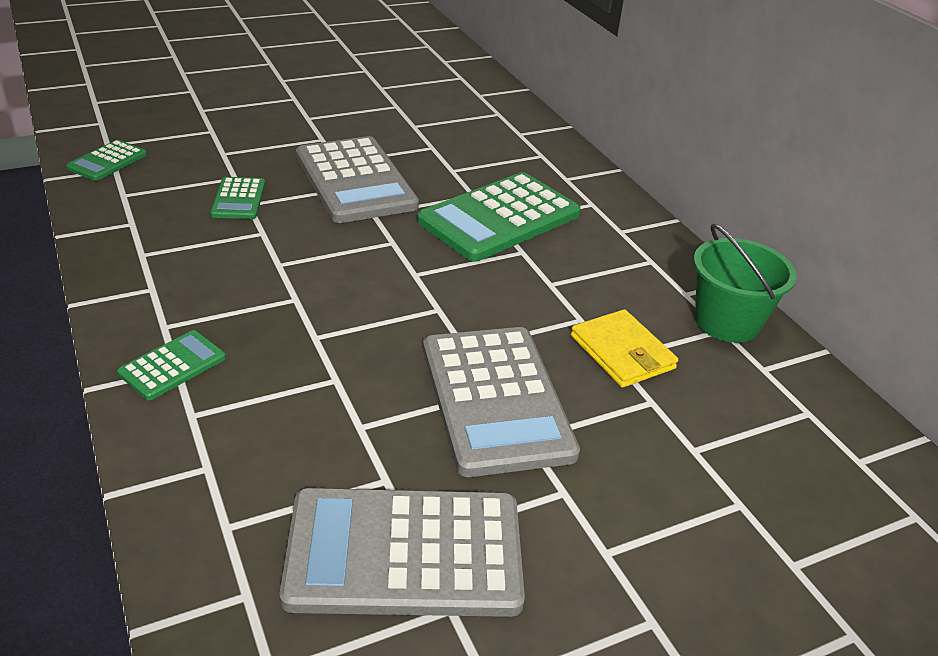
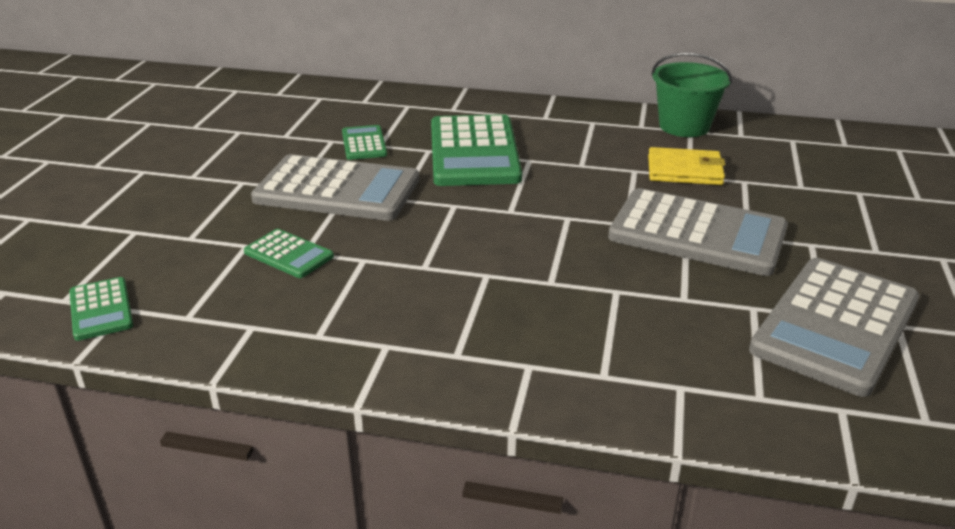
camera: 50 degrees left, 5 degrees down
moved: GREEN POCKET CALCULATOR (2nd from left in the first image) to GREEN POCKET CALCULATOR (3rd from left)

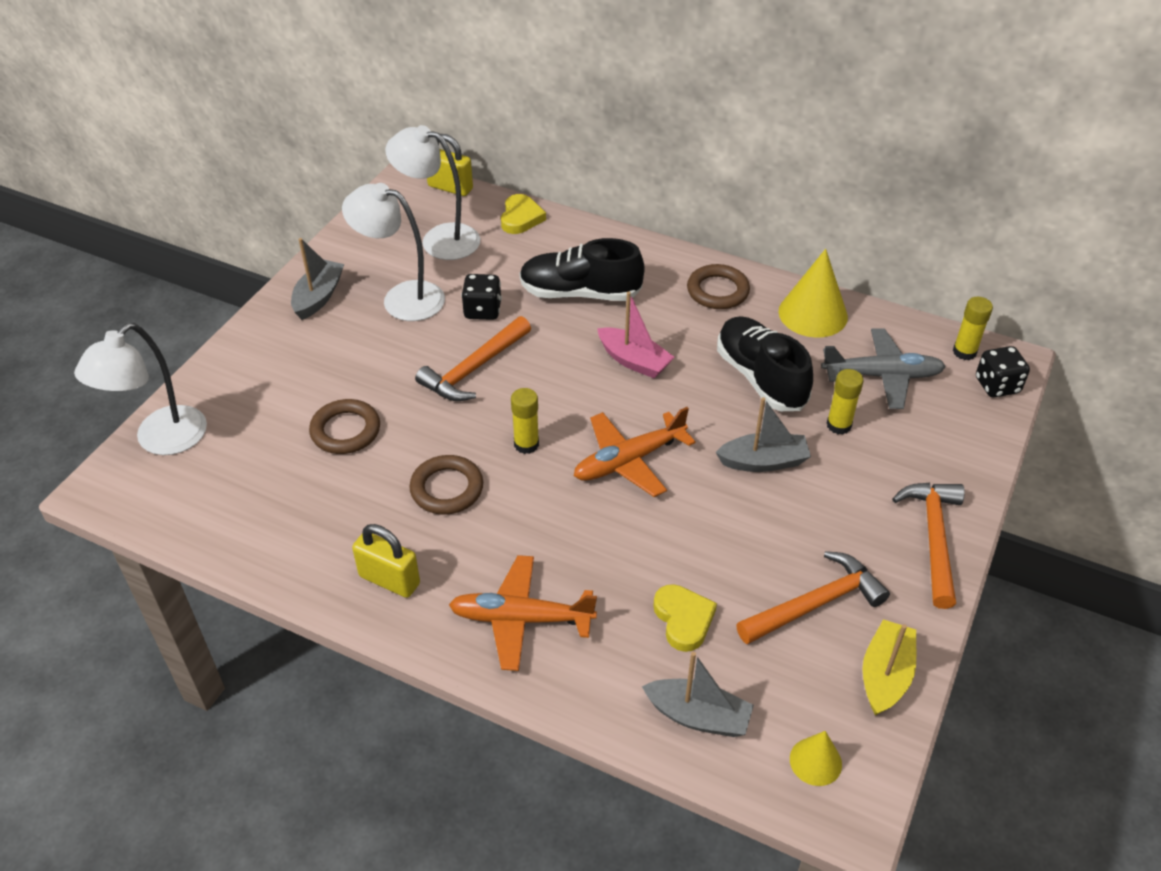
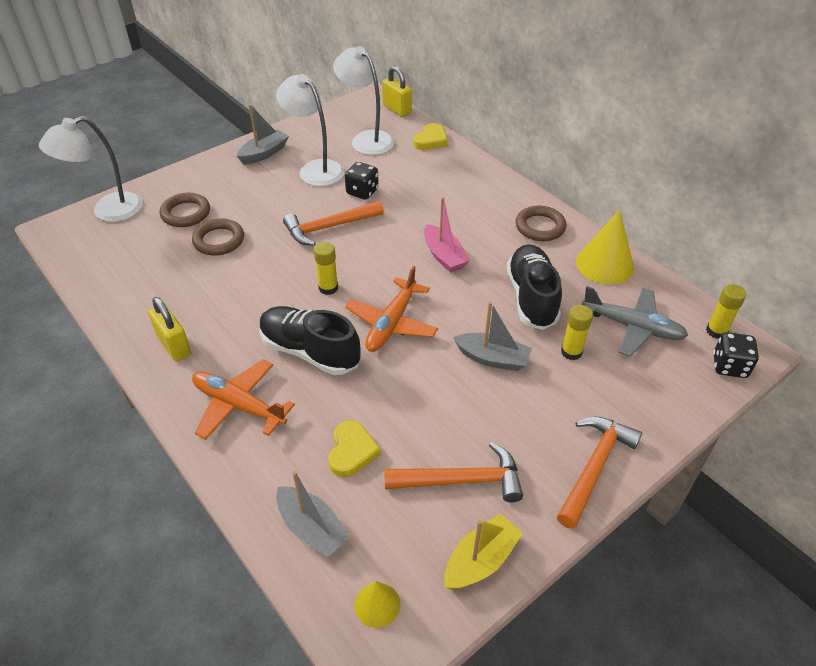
camera: 25 degrees right, 0 degrees up
moved: JET-BLACK LACE-UP SHOE (1st from left); BROWN TORUS (2nd from left in the first image) to BROWN TORUS (1st from left)
turned: BRIGHT ORANGE PLANE (2nd from left) 60 degrees counterclockwise

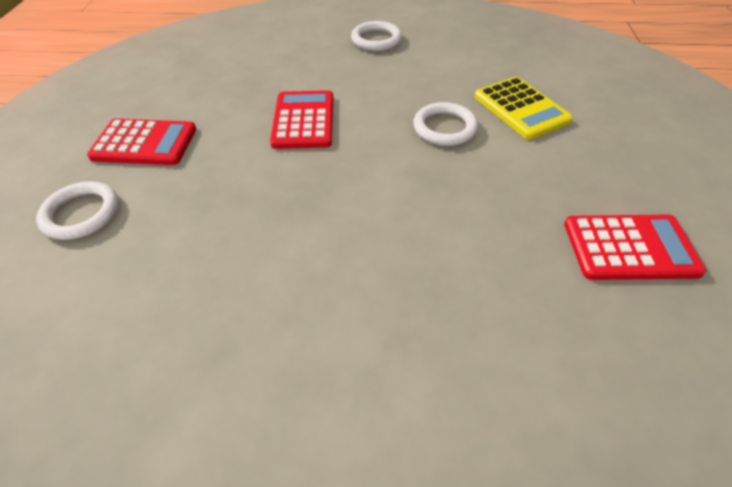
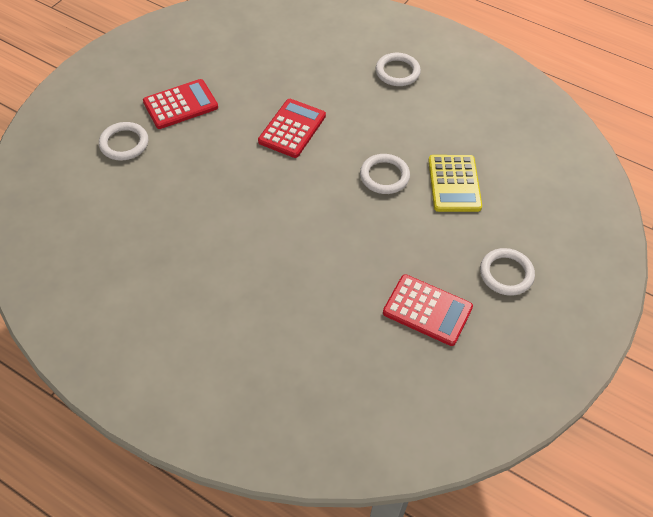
camera: 25 degrees right, 5 degrees up
added: WHITE TORUS (4th from left)
turned: CRIMSON POCKET CALCULATOR (1st from left) 60 degrees counterclockwise

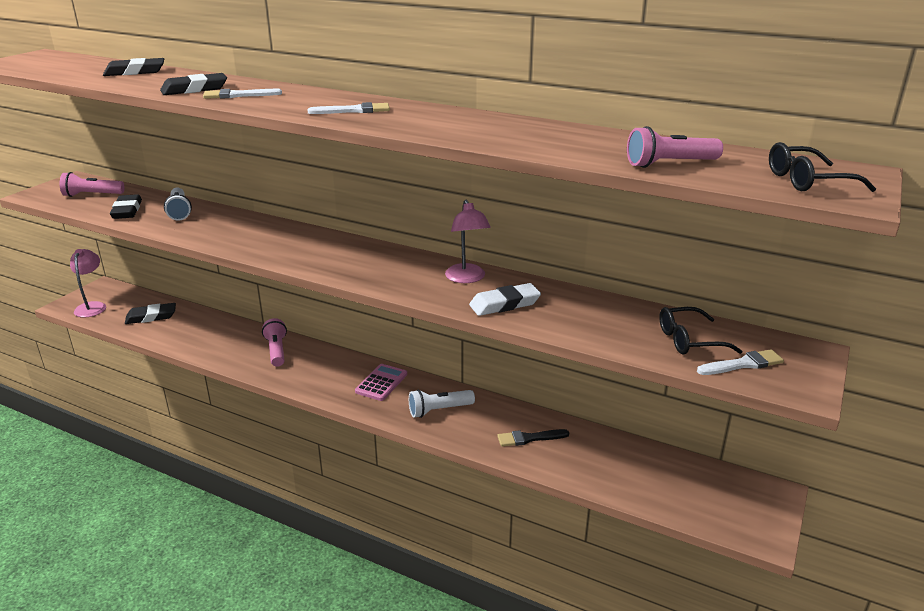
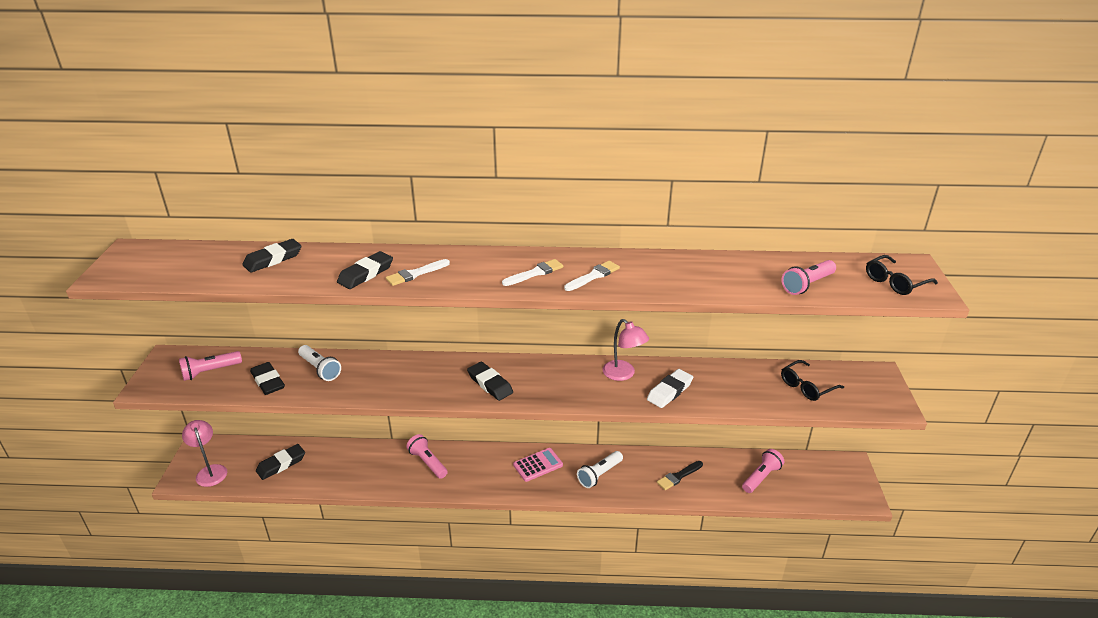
camera: 25 degrees left, 5 degrees up
added: JET-BLACK GUM ERASER (5th from left); PINK TORCH (3rd from left)
moved: WHITE PAINT BRUSH (3rd from left)
turned: PINK POCKET CALCULATOR 60 degrees clockwise

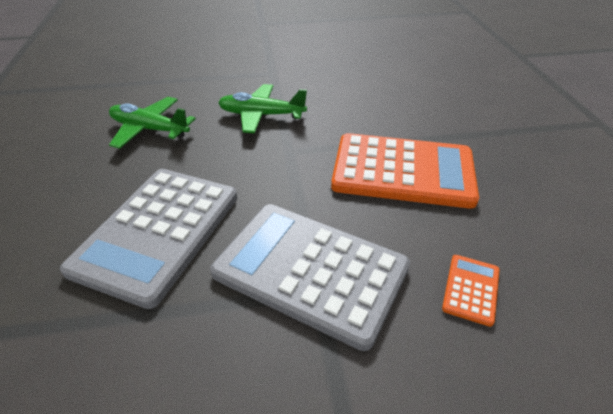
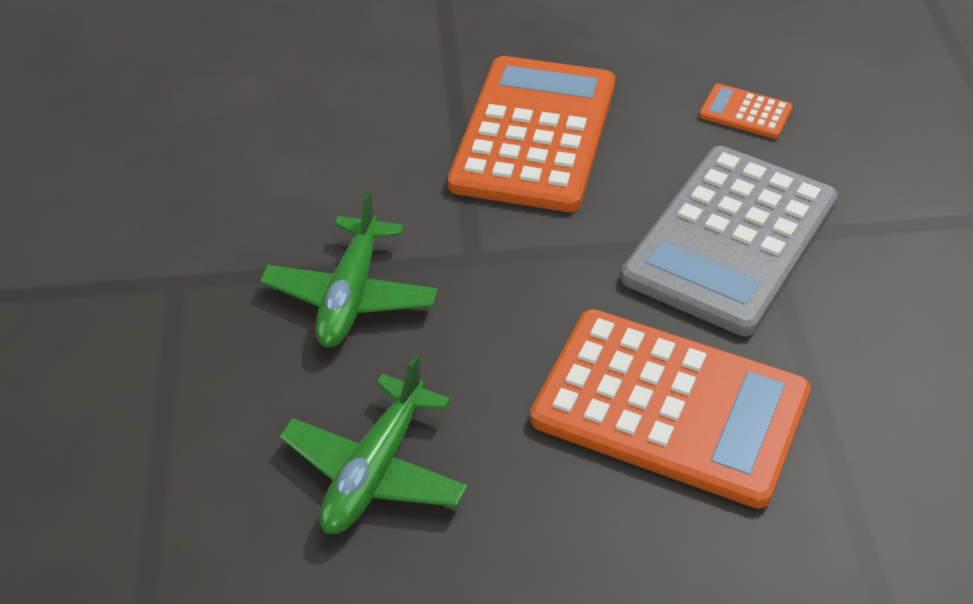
camera: 85 degrees left, 5 degrees up
recoloured: ASH-GREY POCKET CALCULATOR (1st from left) to BRIGHT ORANGE POCKET CALCULATOR (2nd from left)

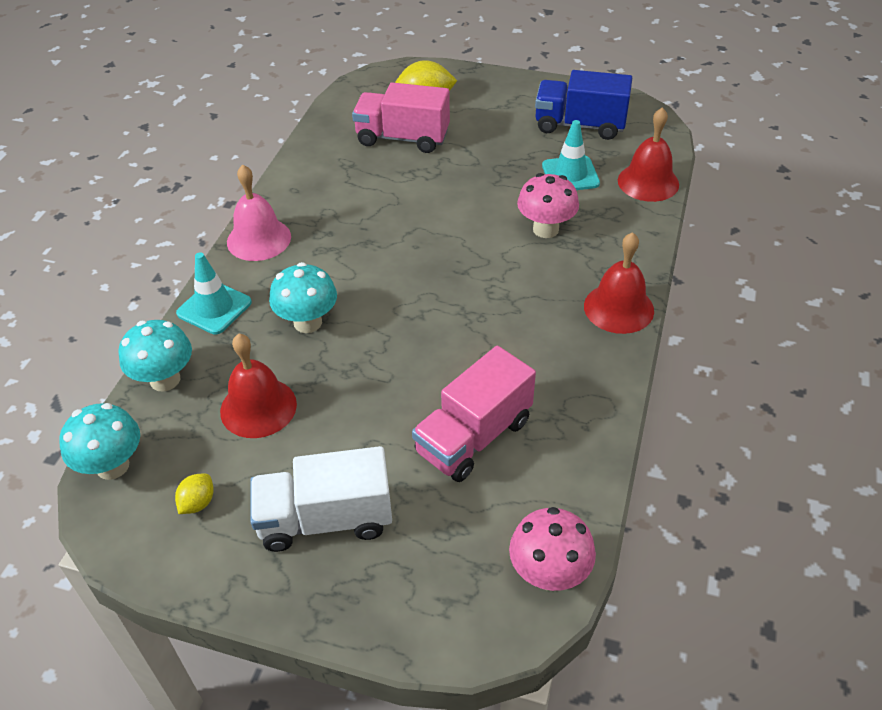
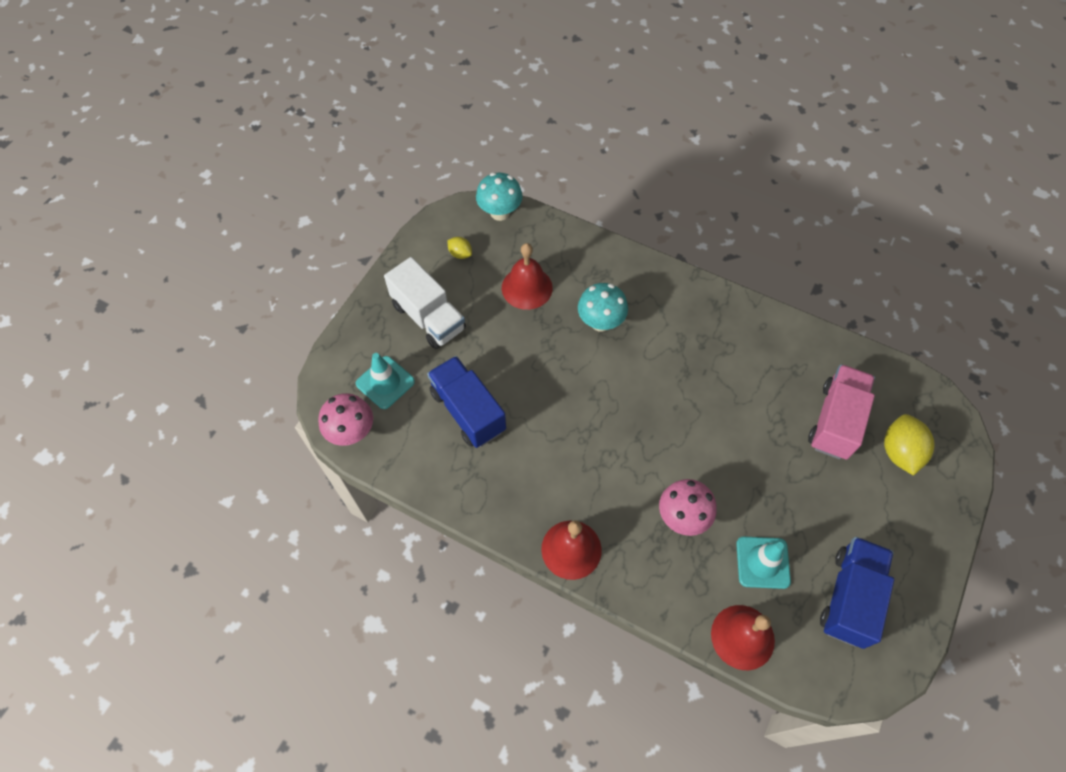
camera: 100 degrees right, 15 degrees up
removed: PINK SCHOOL BELL; TEAL TOADSTOOL (2nd from left)
moved: TEAL SAFETY CONE (1st from left)
recoloured: PINK TRUCK (2nd from left) to COBALT TRUCK (1st from left)
turned: WHITE TRUCK 135 degrees clockwise

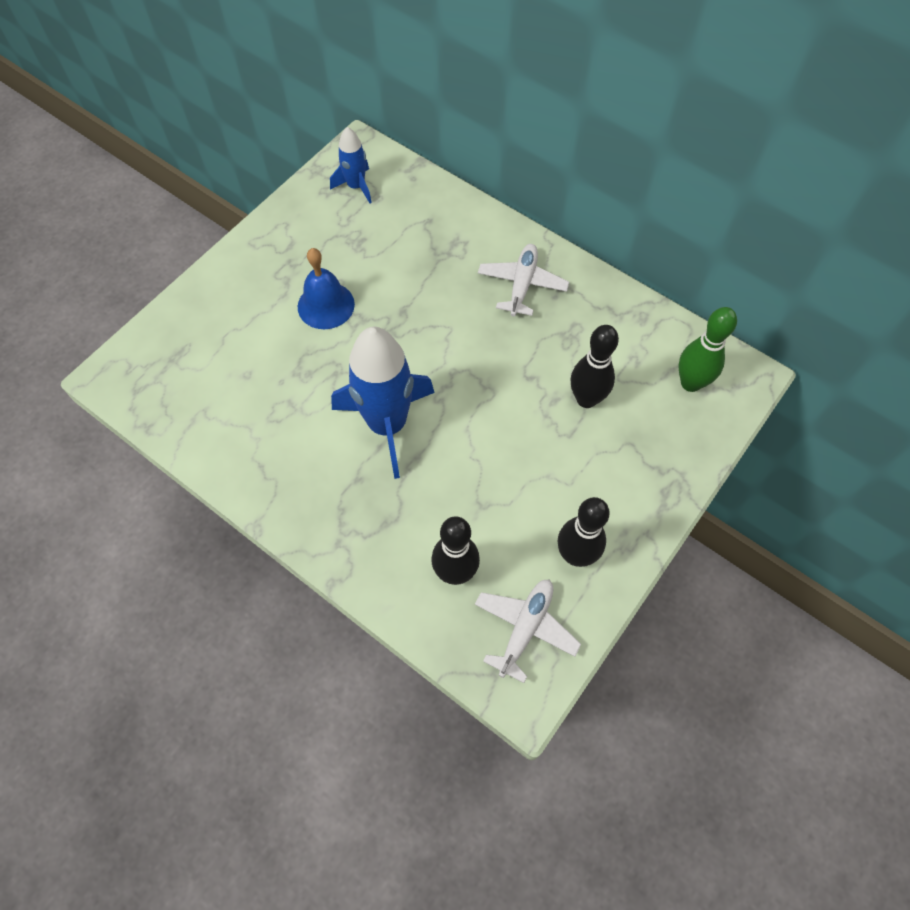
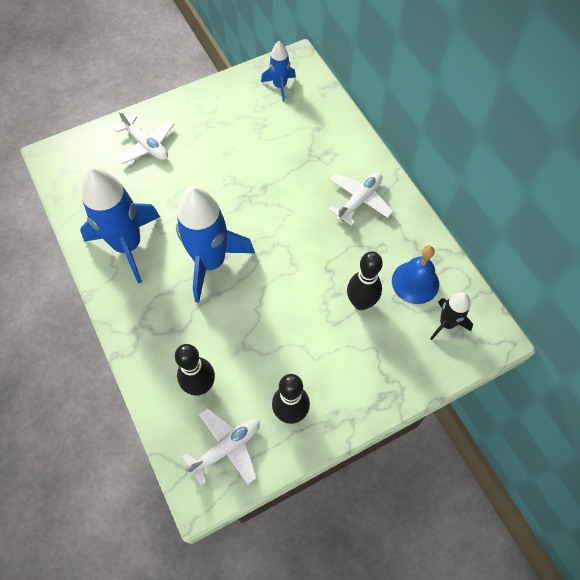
camera: 25 degrees right, 0 degrees up
added: WHITE PLANE (1st from left); COBALT TOY ROCKET (1st from left)
moved: COBALT SCHOOL BELL
replaced: GREEN TENPIN to JET-BLACK TOY ROCKET

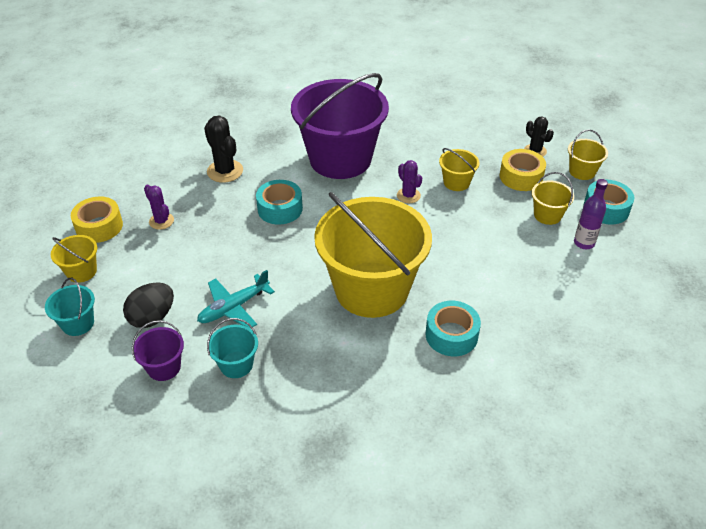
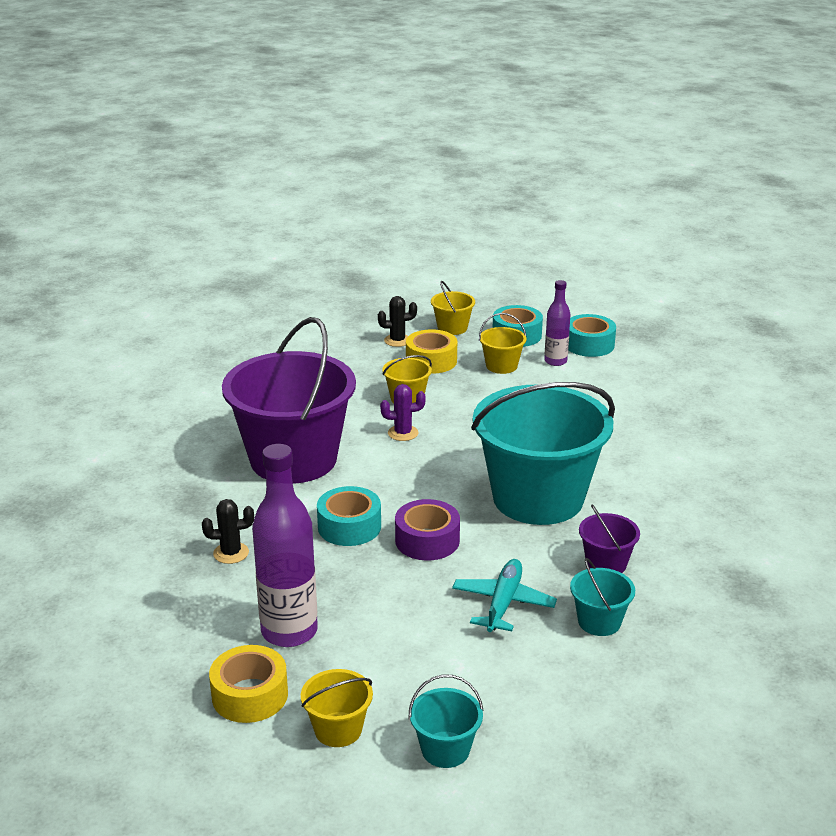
camera: 65 degrees left, 15 degrees down
removed: JET-BLACK EGG
added: VIOLET STICKY TAPE
moved: TEAL STICKY TAPE (2nd from left in the first image) to TEAL STICKY TAPE (3rd from left); VIOLET PAIL (1st from left in the first image) to VIOLET PAIL (2nd from left)
replaced: VIOLET SAGUARO CACTUS (1st from left) to VIOLET FLASK (1st from left)
recoloured: YELLOW PAIL (2nd from left) to TEAL PAIL (2nd from left)
turned: TEAL PLANE 150 degrees counterclockwise
resized: JET-BLACK SAGUARO CACTUS (1st from left) x0.64

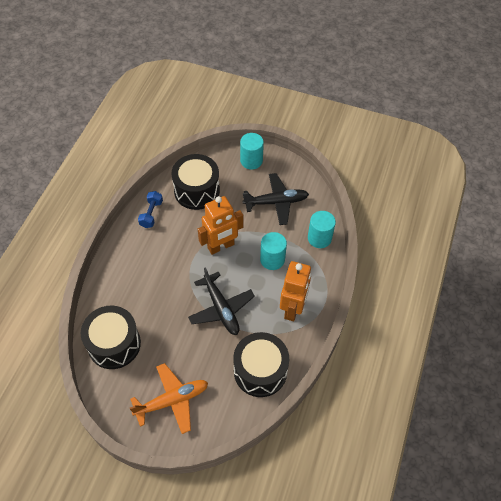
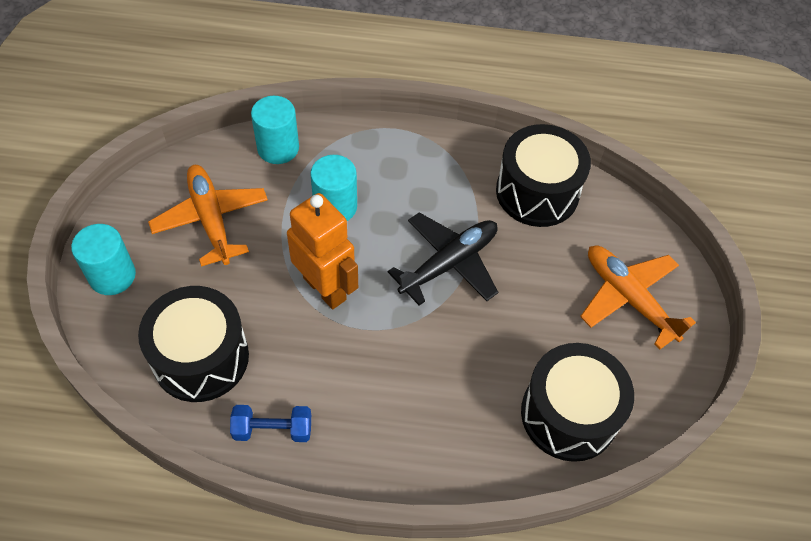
camera: 105 degrees left, 0 degrees up
removed: BRIGHT ORANGE ROBOT FIGURE (2nd from left)
recoloured: JET-BLACK PLANE (2nd from left) to BRIGHT ORANGE PLANE (1st from left)

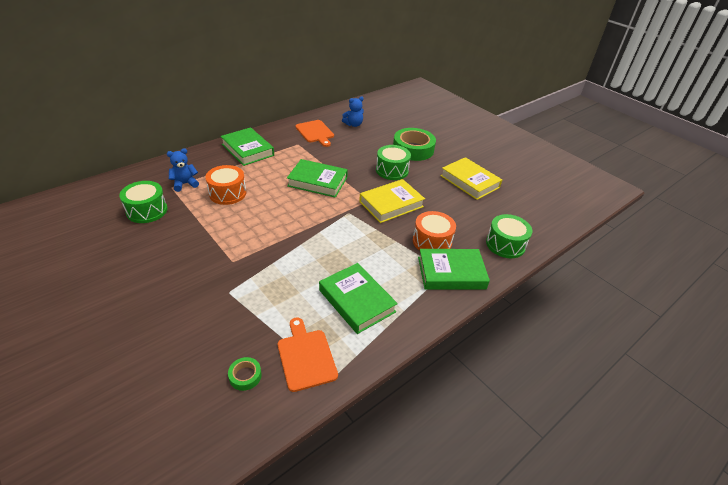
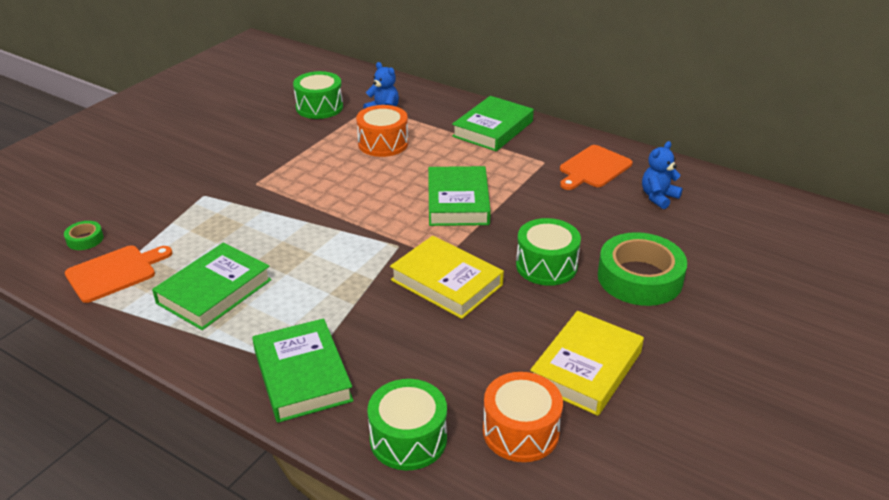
camera: 75 degrees right, 5 degrees down
moved: BRIGHT ORANGE TOY DRUM (2nd from left)
turned: COBALT TEDDY BEAR (2nd from left) 90 degrees clockwise

